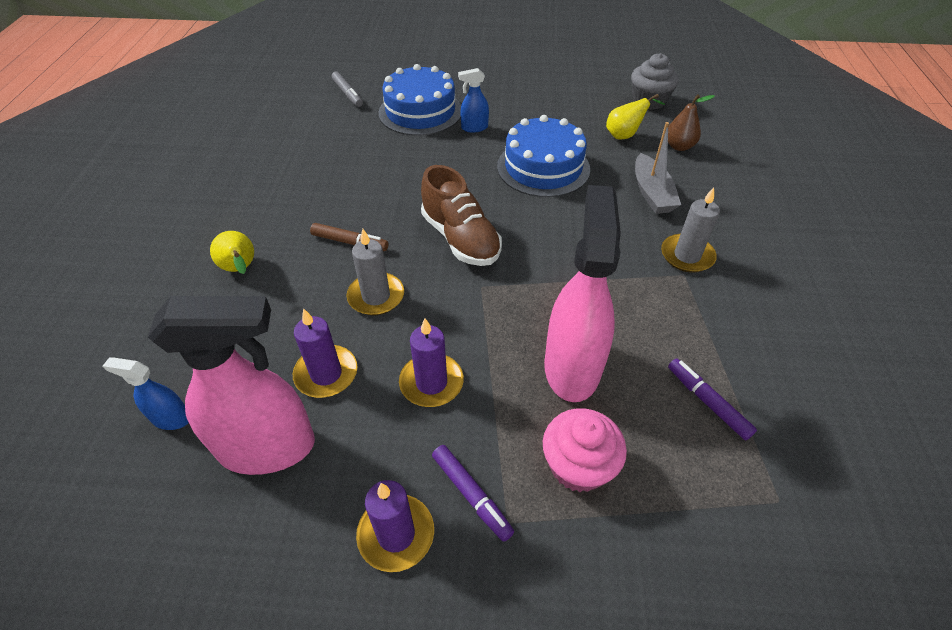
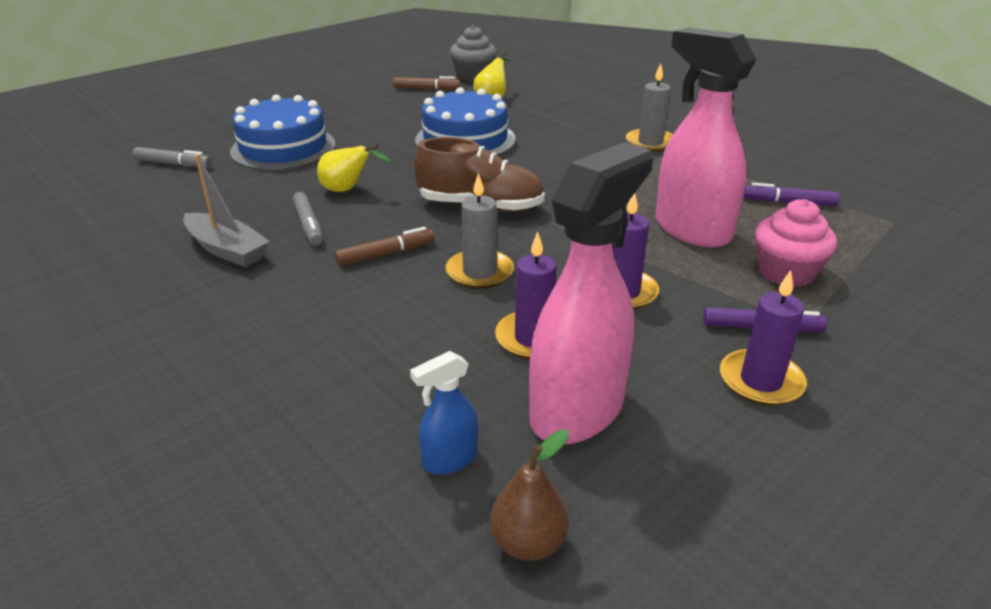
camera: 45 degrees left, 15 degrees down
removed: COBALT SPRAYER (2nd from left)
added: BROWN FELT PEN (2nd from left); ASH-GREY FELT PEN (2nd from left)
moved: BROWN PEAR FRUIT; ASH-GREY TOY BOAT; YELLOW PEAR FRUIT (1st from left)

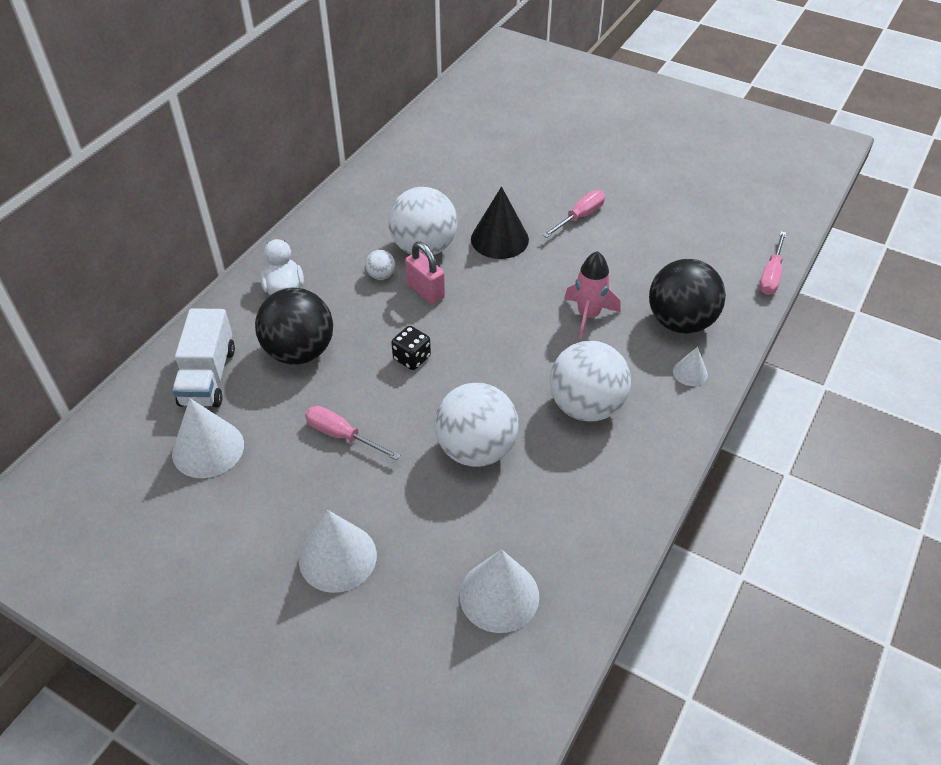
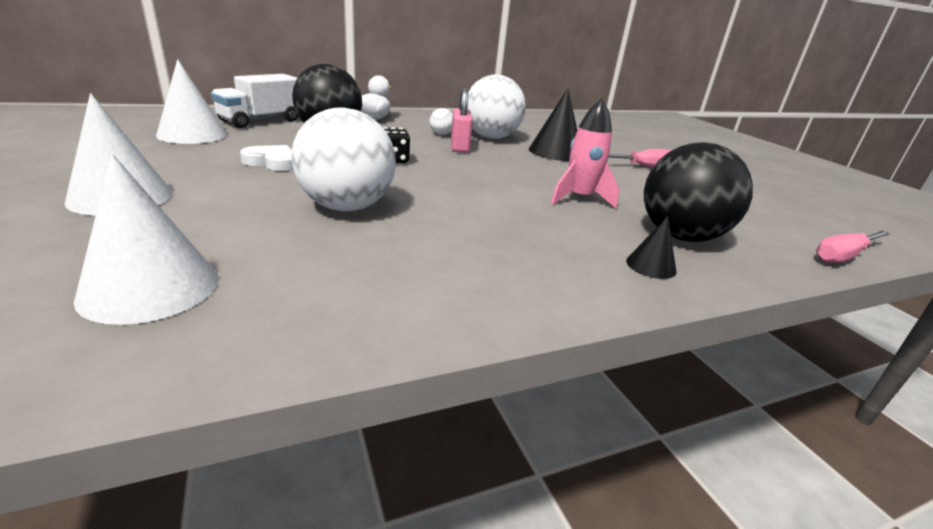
camera: 35 degrees right, 20 degrees down
removed: WHITE BALL (4th from left)
replaced: PINK SCREWDRIVER (1st from left) to WHITE HEART
recoloured: WHITE CONE (4th from left) to JET-BLACK CONE (2nd from left)

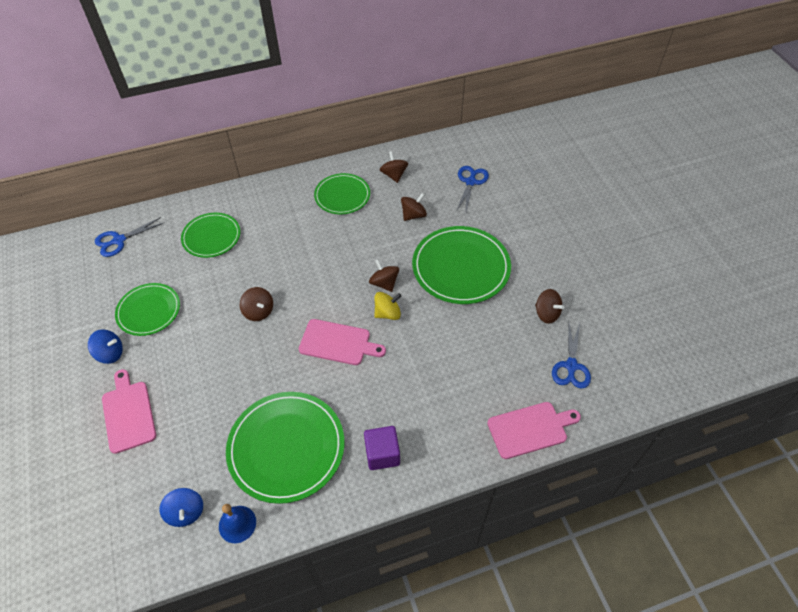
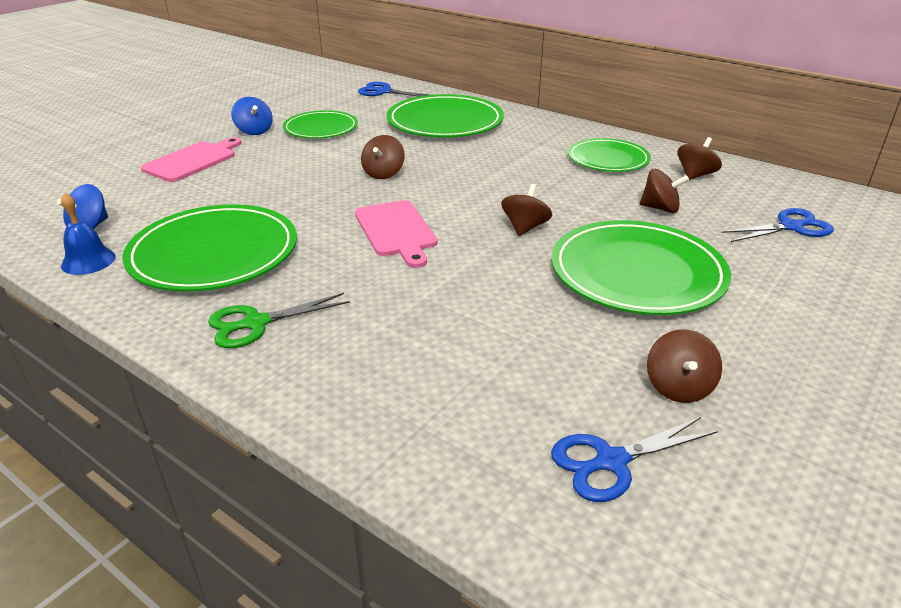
camera: 55 degrees right, 20 degrees down
removed: YELLOW WHIRLIGIG; PINK BREAD BOARD (3rd from left)
replaced: VIOLET SOLID CUBE to GREEN SCISSORS
resized: GREEN DINNER PLATE (2nd from left in the first image) x1.61

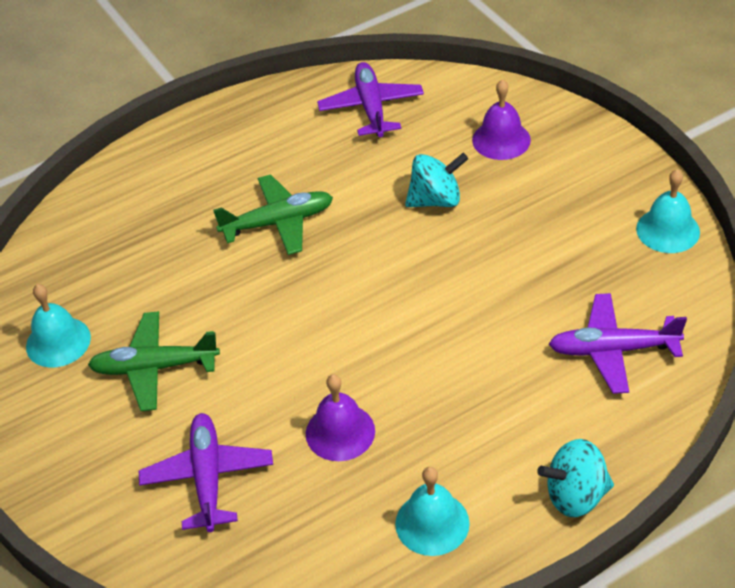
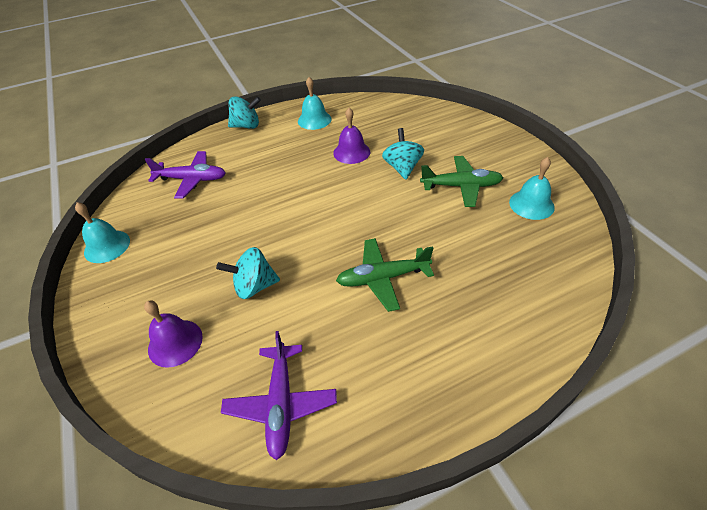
camera: 175 degrees left, 0 degrees up
removed: VIOLET PLANE (1st from left)
added: TEAL WHIRLIGIG (3rd from left)

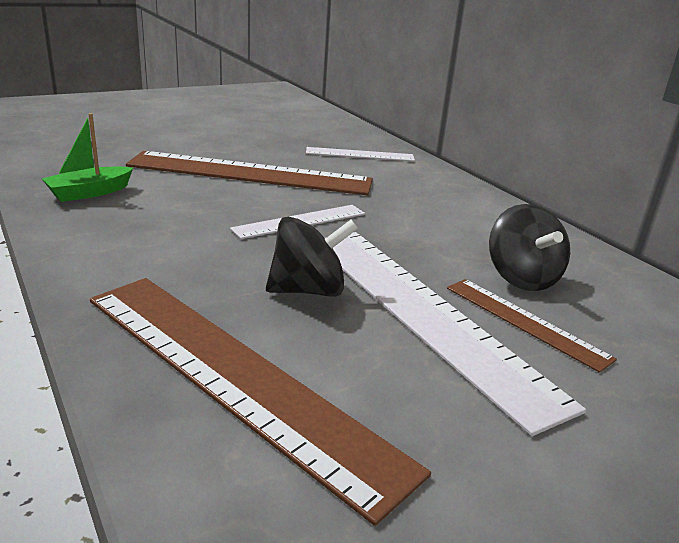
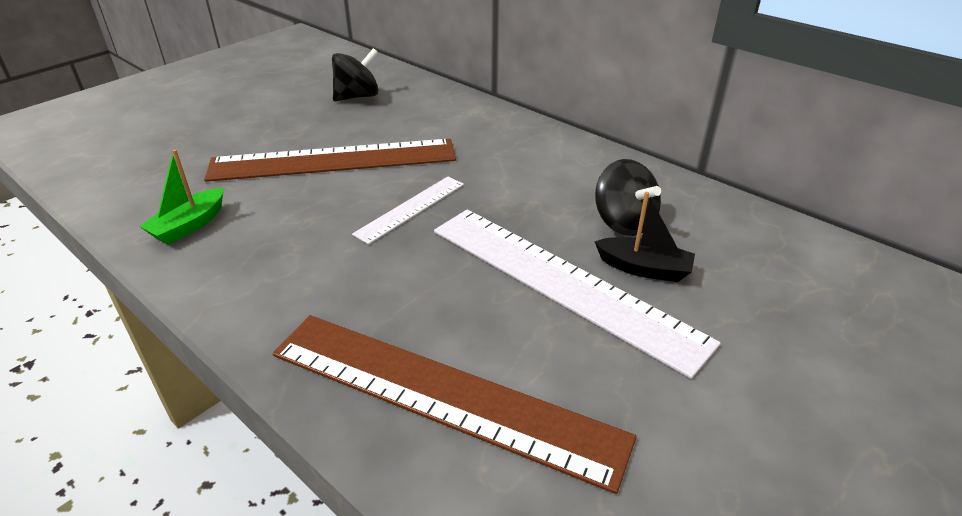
camera: 15 degrees left, 10 degrees up
removed: WHITE STRAIGHTEDGE (2nd from left)
moved: JET-BLACK WHIRLIGIG (1st from left)
replaced: BROWN STRAIGHTEDGE (3rd from left) to JET-BLACK TOY BOAT

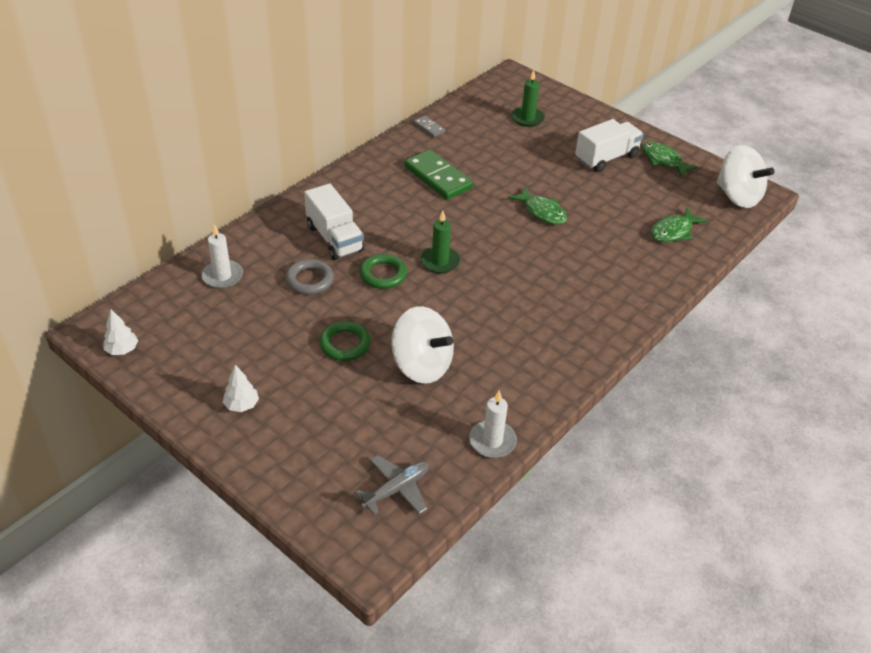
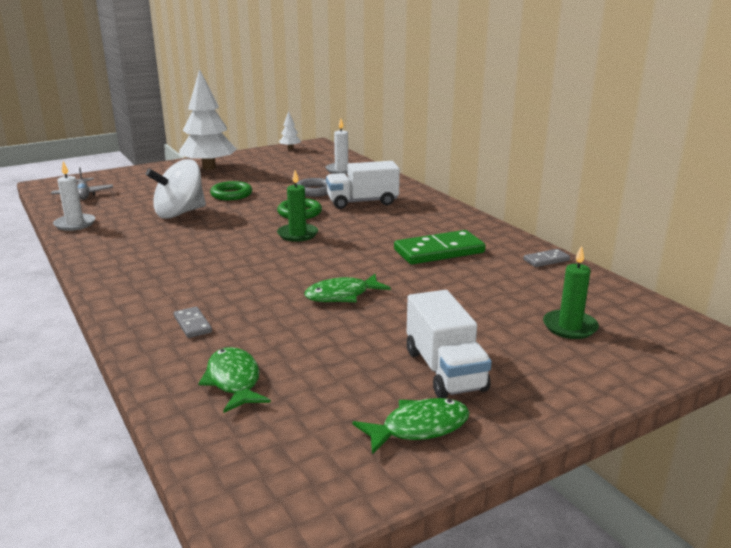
camera: 110 degrees right, 20 degrees down
removed: WHITE WHIRLIGIG (2nd from left)
added: ASH-GREY DOMINO TILE (1st from left)
resized: WHITE TREE (2nd from left in the first image) x2.33

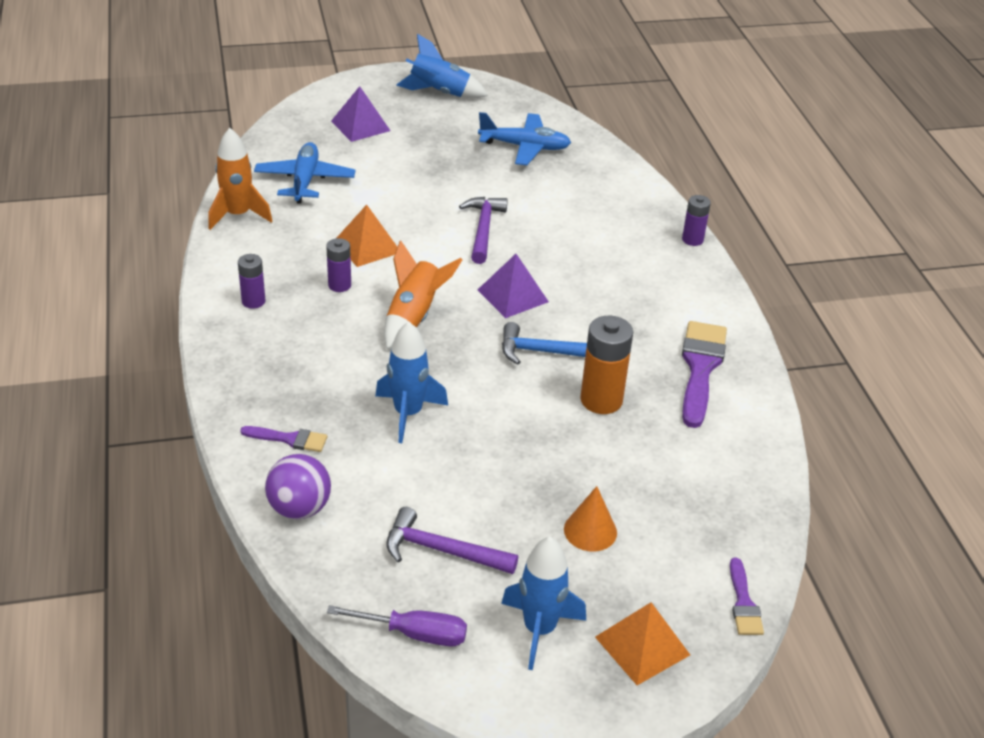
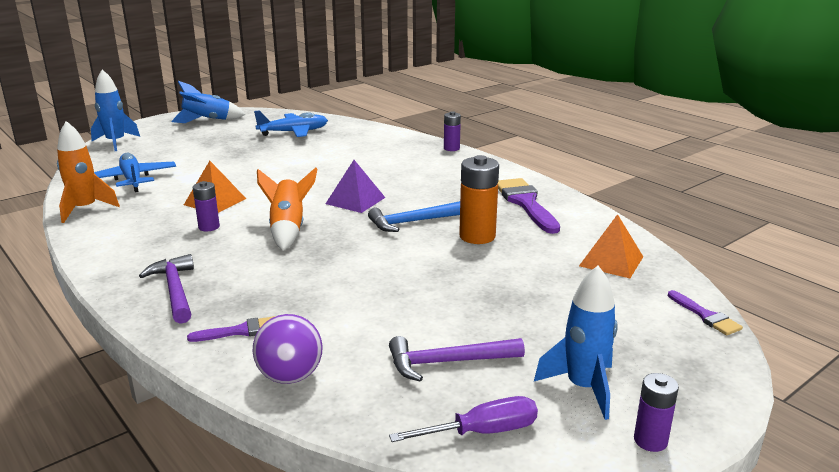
camera: 25 degrees left, 15 degrees down
removed: VIOLET PYRAMID SHAPE (1st from left); BRIGHT ORANGE CONE
moved: VIOLET CLAW HAMMER (2nd from left in the first image) to VIOLET CLAW HAMMER (1st from left); VIOLET BATTERY (1st from left in the first image) to VIOLET BATTERY (3rd from left); COBALT TOY ROCKET (1st from left); BRIGHT ORANGE PYRAMID SHAPE (2nd from left)

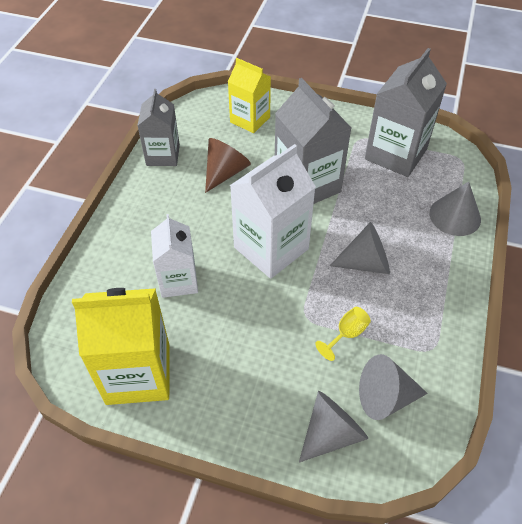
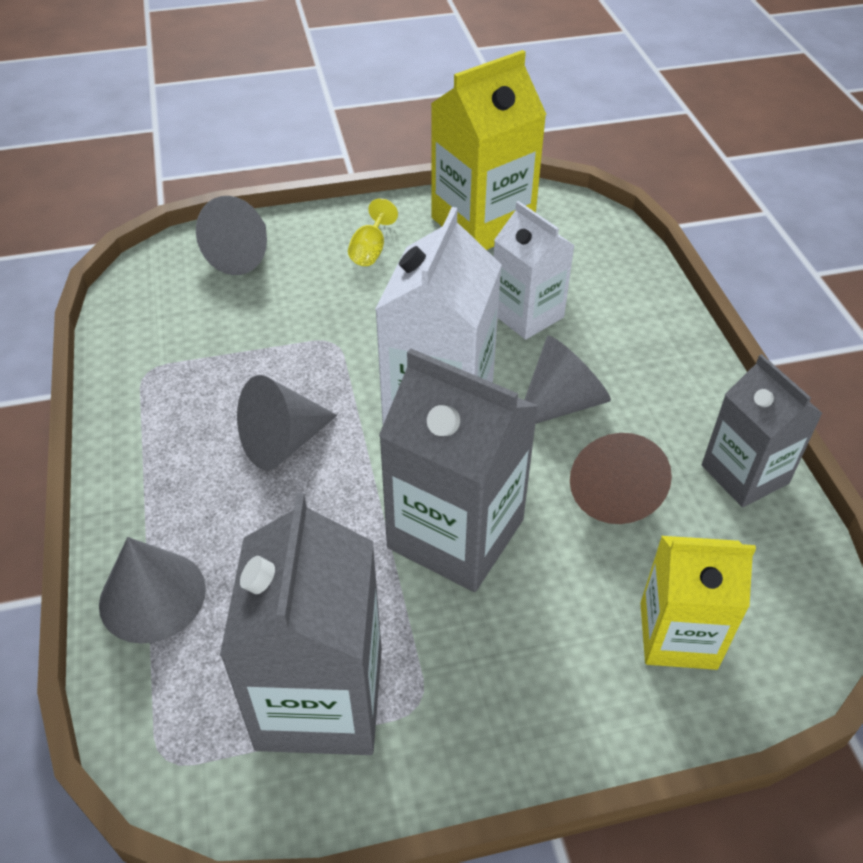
camera: 150 degrees right, 5 degrees down
moved: YELLOW WINE GLASS; ASH-GREY CONE (3rd from left in the first image) to ASH-GREY CONE (4th from left)

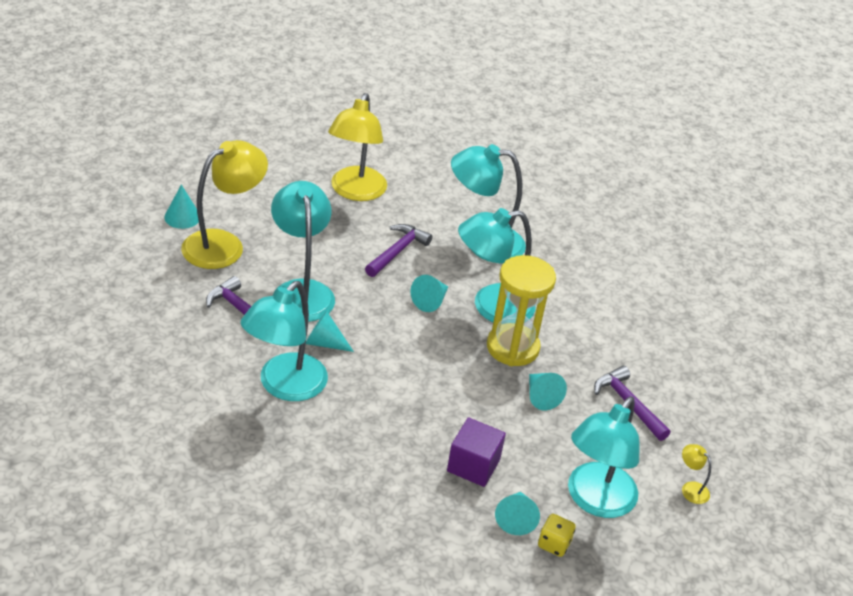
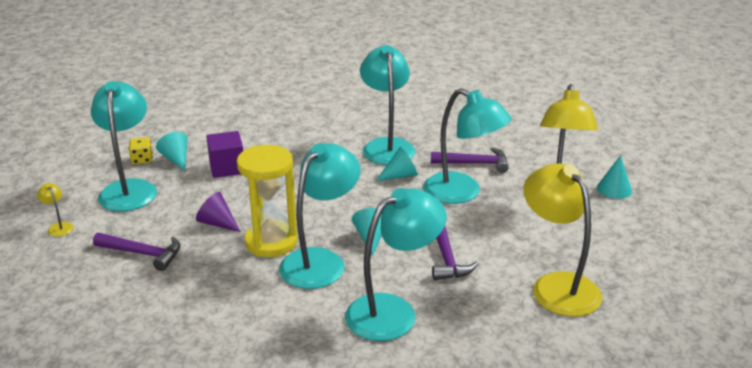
camera: 145 degrees right, 10 degrees down
recoloured: TEAL CONE (5th from left) to VIOLET CONE
turned: YELLOW LAMP (3rd from left in the first image) 135 degrees counterclockwise

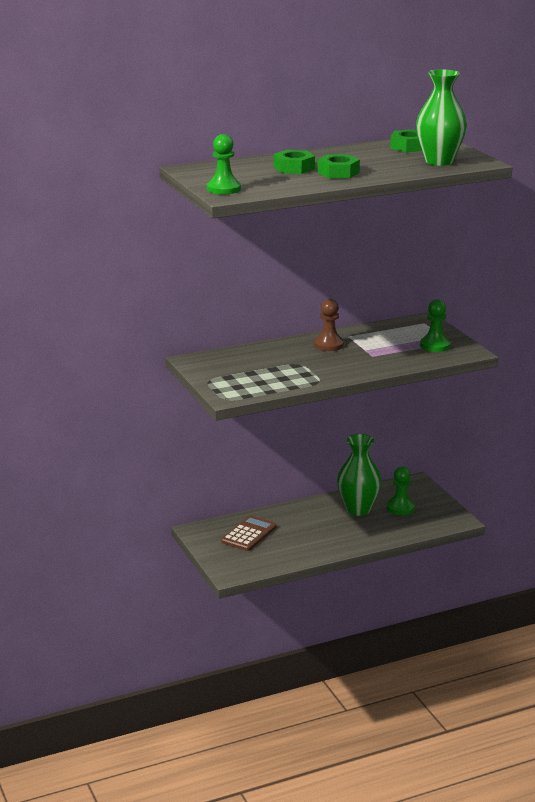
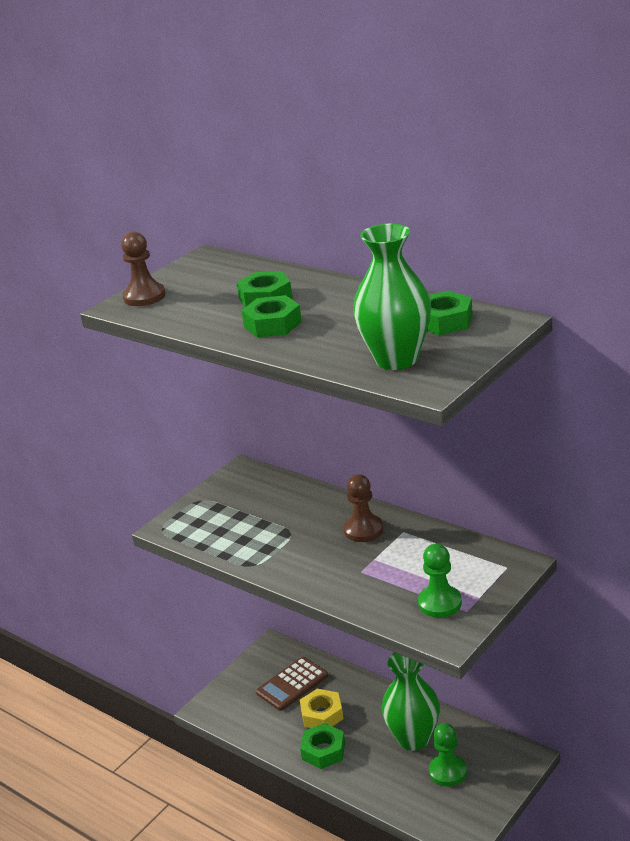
camera: 65 degrees right, 5 degrees up
added: YELLOW HEX NUT; GREEN HEX NUT (3rd from left)
recoloured: GREEN CHESS PAWN (1st from left) to BROWN CHESS PAWN (1st from left)
turned: BROWN POCKET CALCULATOR 135 degrees clockwise

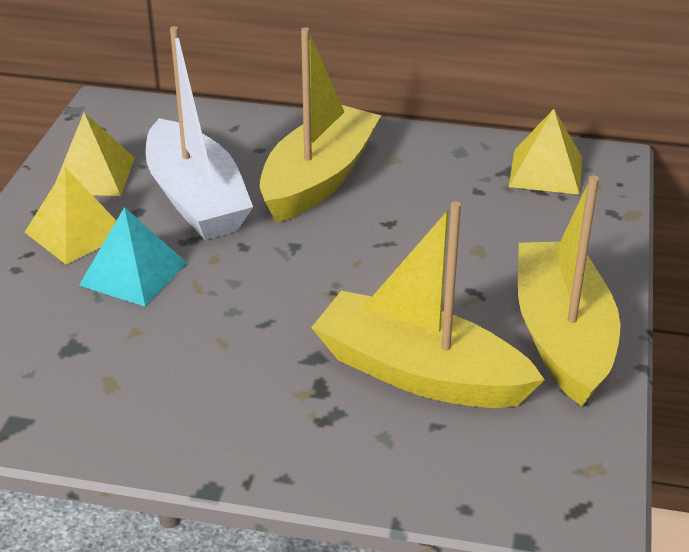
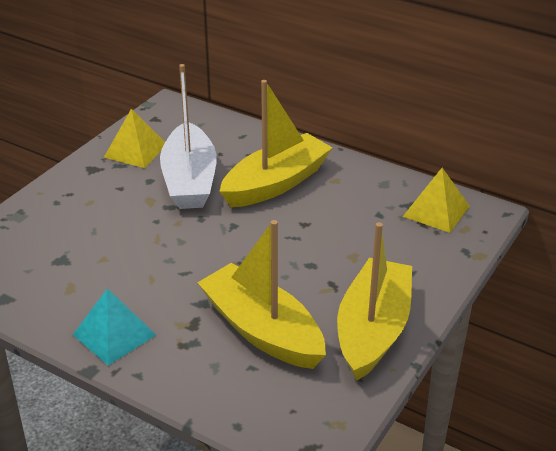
camera: 20 degrees right, 0 degrees up
removed: YELLOW PYRAMID SHAPE (1st from left)
moved: TEAL PYRAMID SHAPE

